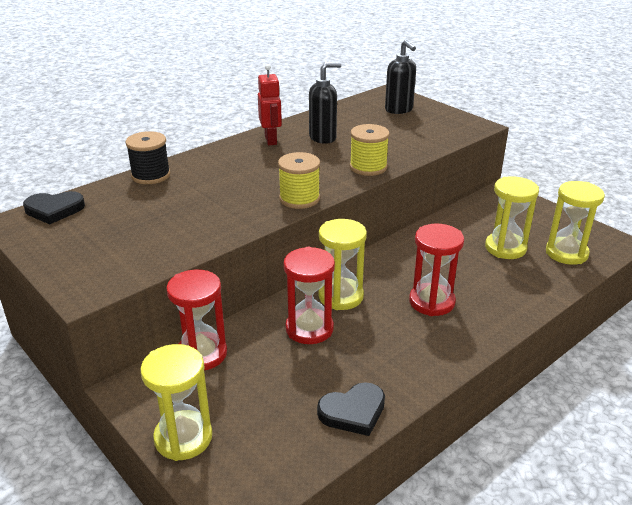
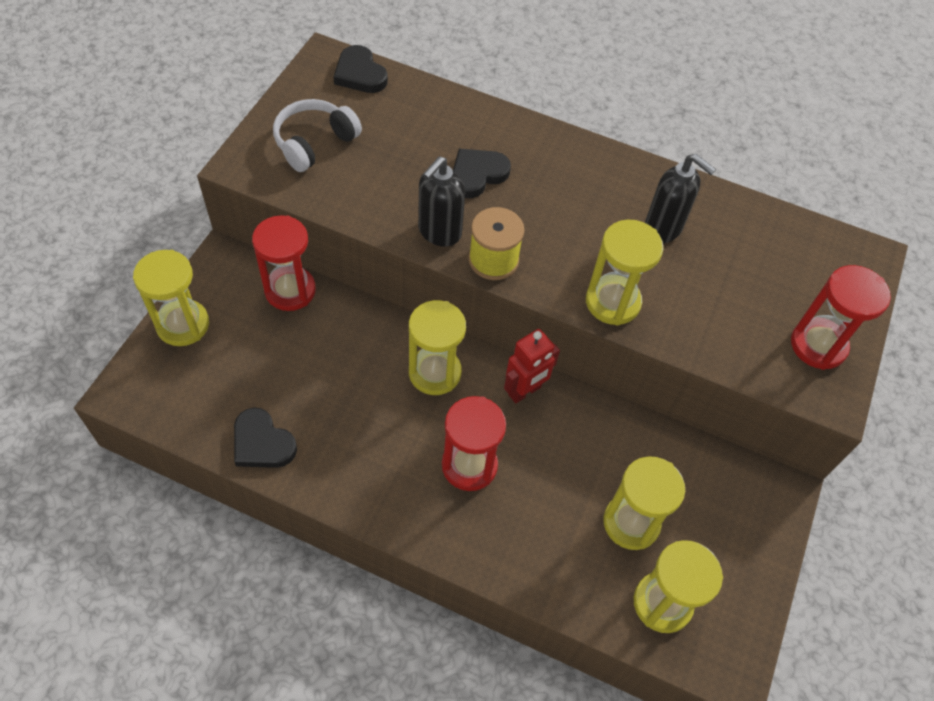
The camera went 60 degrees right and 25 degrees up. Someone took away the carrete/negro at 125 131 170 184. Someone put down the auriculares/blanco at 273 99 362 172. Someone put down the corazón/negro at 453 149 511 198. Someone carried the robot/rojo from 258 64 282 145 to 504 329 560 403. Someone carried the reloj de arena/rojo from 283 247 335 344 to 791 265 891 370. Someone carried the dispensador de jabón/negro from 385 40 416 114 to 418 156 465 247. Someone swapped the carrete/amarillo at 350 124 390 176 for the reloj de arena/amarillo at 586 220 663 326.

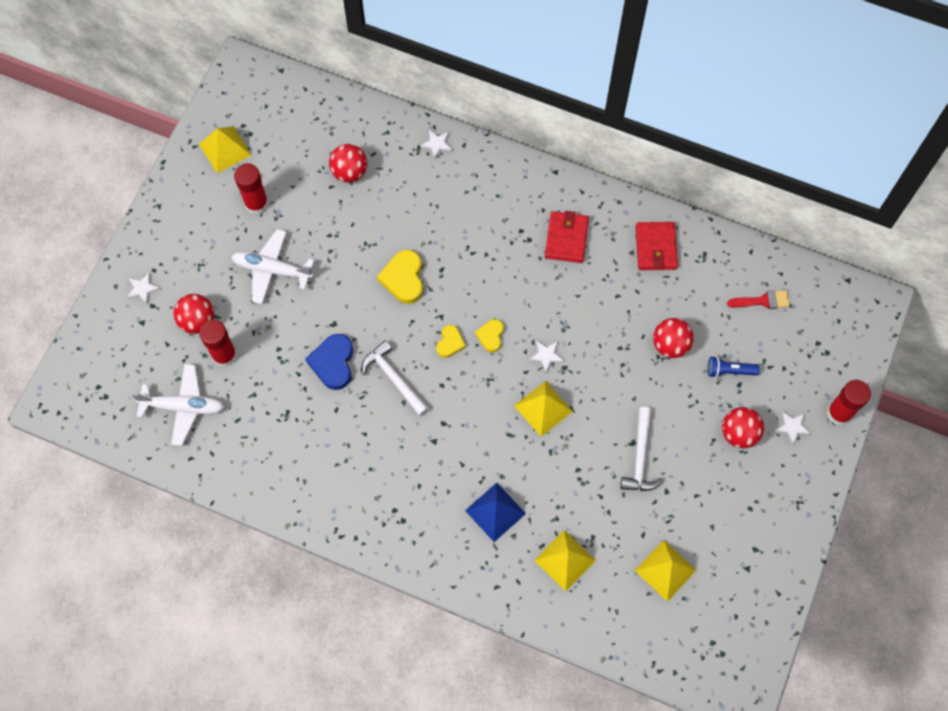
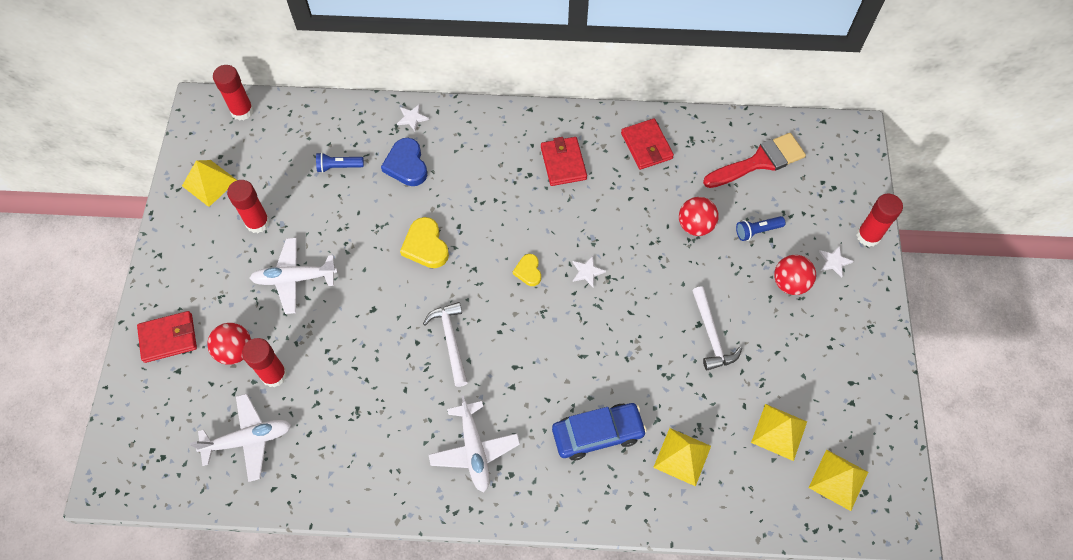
The camera went 20 degrees left and 5 degrees down. Someone took away the corazón/amarillo at 436 325 466 358. Someone put down the barra de pegamento/rojo at 213 65 254 121. Someone put down the avión/blanco at 428 395 520 492. Someone carried the corazón/azul from 305 334 353 390 to 381 138 427 186. Someone carried the pirámide/amarillo from 514 381 573 437 to 809 449 868 511. Someone swapped the estrella/blanco at 127 272 161 304 for the cartera/rojo at 137 311 197 363. Someone swapped the pelota/rojo at 329 144 367 183 for the lámpara de mano/azul at 316 153 364 173. Someone swapped the pirámide/azul at 465 483 526 542 for the coche/azul at 552 403 647 460. Someone rotated the martillo/blanco at 362 340 429 416 by 45 degrees clockwise. Someone scaled the pincel/rojo at 727 290 790 309 by 1.83.

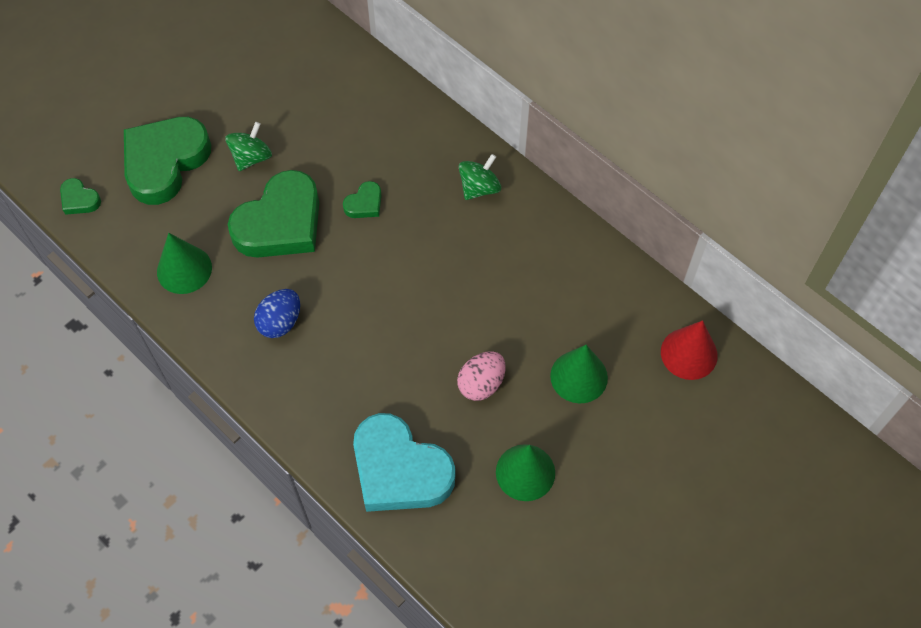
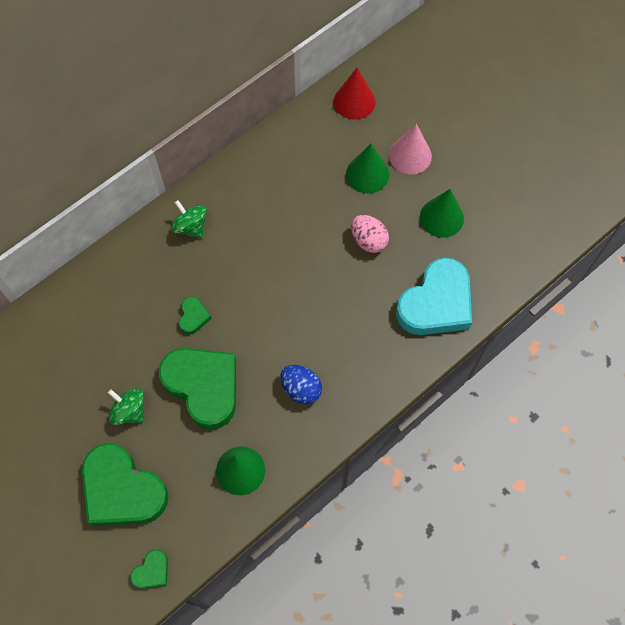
The camera went 85 degrees left and 5 degrees up. Someone put down the cono/rosa at 389 124 432 175. Someone rotated the corazón/verde at 343 181 382 218 by 45 degrees clockwise.

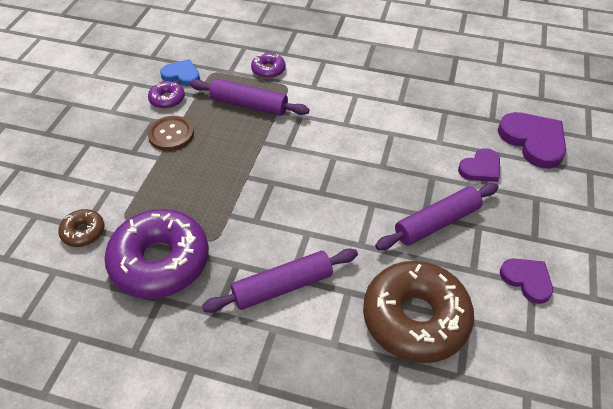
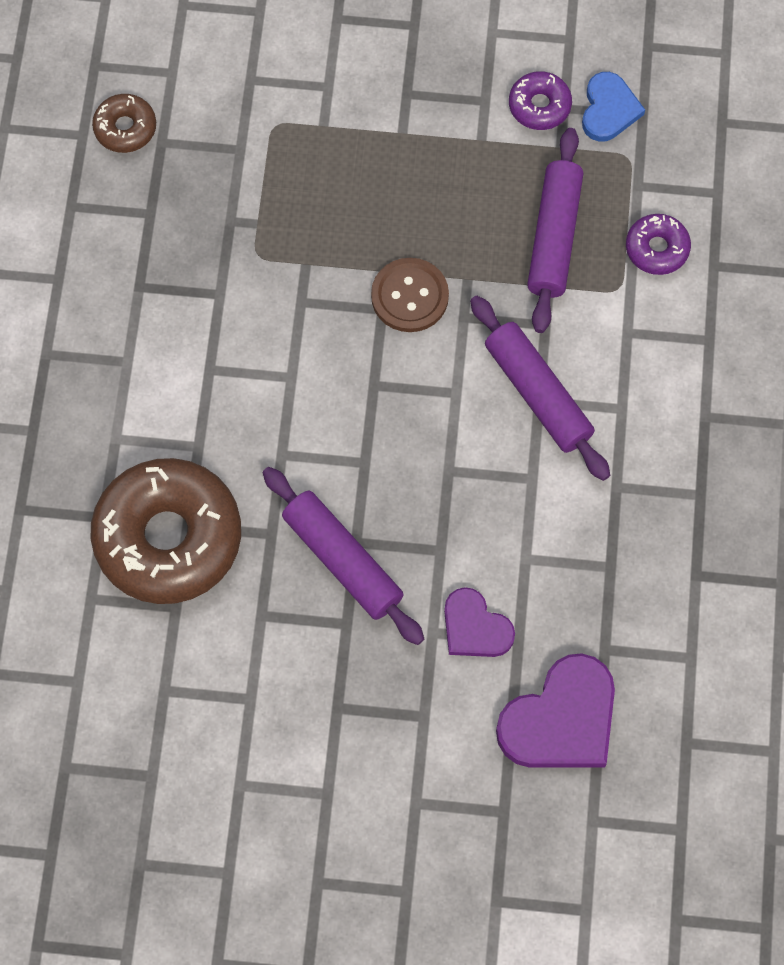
The camera went 80 degrees right and 20 degrees up. Someone took away the rosquilla/morado at 104 209 209 299. Someone took away the corazón/morado at 500 258 553 304. Someone carried the rosquilla/marrón from 58 209 105 247 to 92 94 156 153. Someone carried the botón/marrón from 148 116 194 151 to 371 258 449 332. Someone carried the rodillo/morado from 202 248 358 313 to 470 296 610 481.

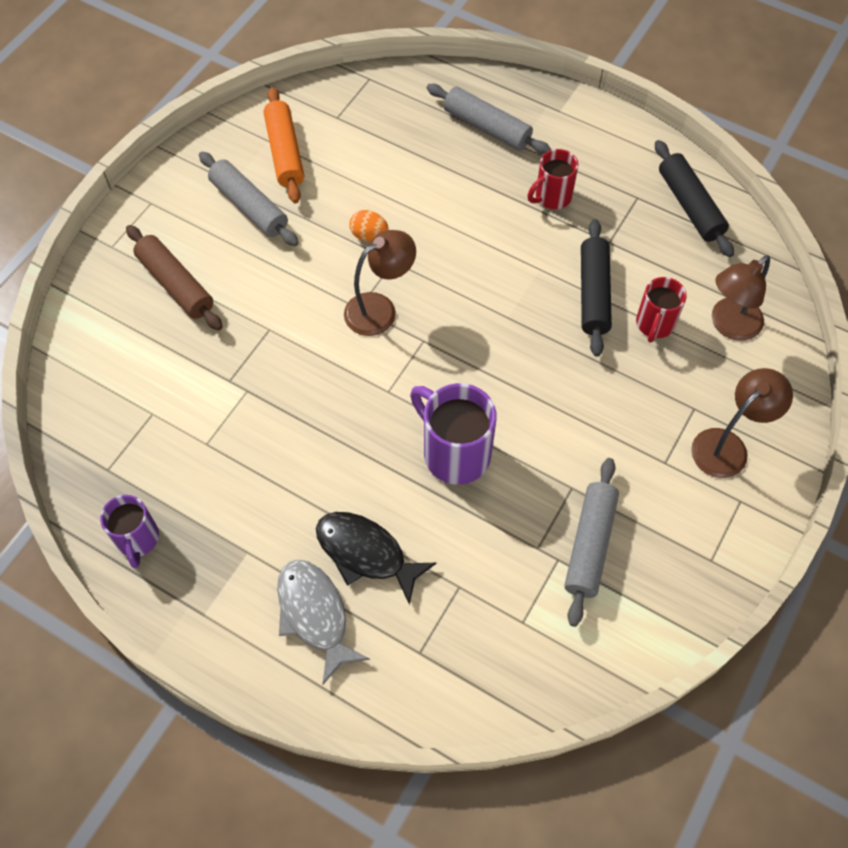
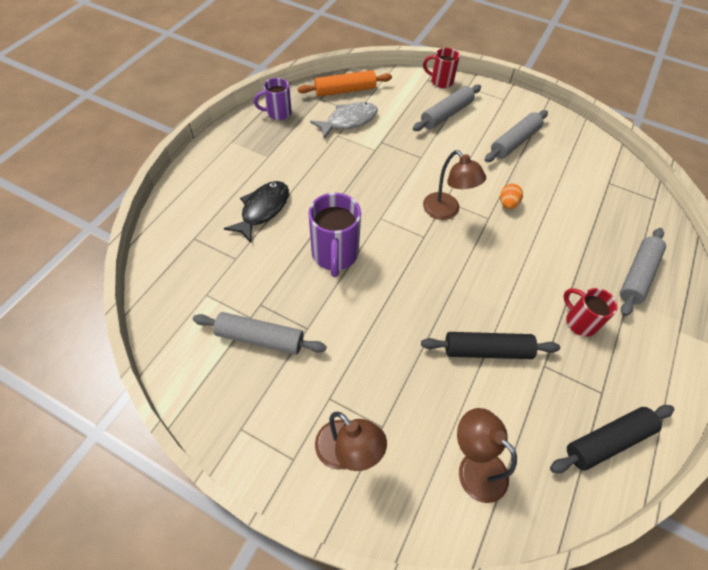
The camera went 85 degrees right and 5 degrees down. Someone carried the rodillo/naranja from 264 87 304 204 to 298 70 392 97. Someone carried the pez/gris from 277 560 370 685 to 310 102 378 139. Someone carried the taza/rojo from 636 277 687 343 to 423 48 460 88. Someone repainted the rodillo/marrón at 126 225 223 331, which became the rodillo/gris at 413 85 481 131. Someone rotated the taza/morado at 410 383 497 485 by 135 degrees clockwise.

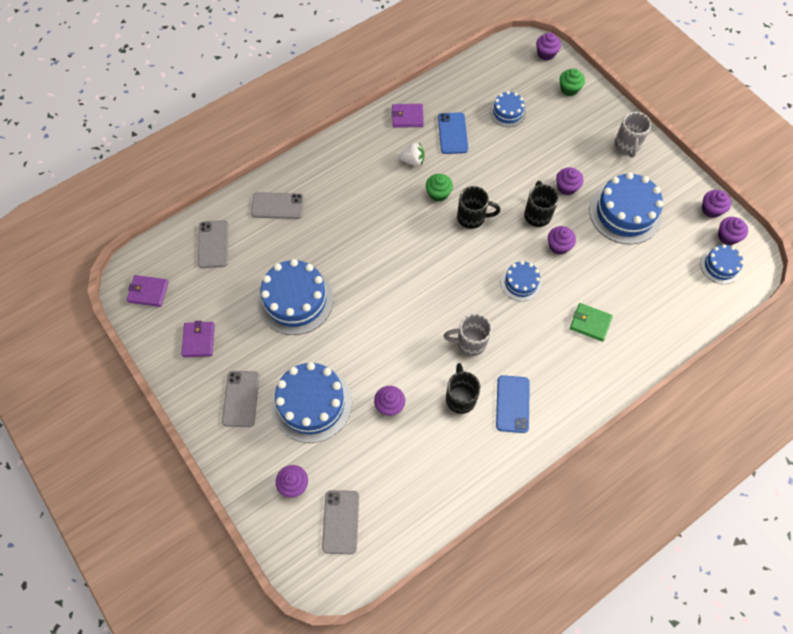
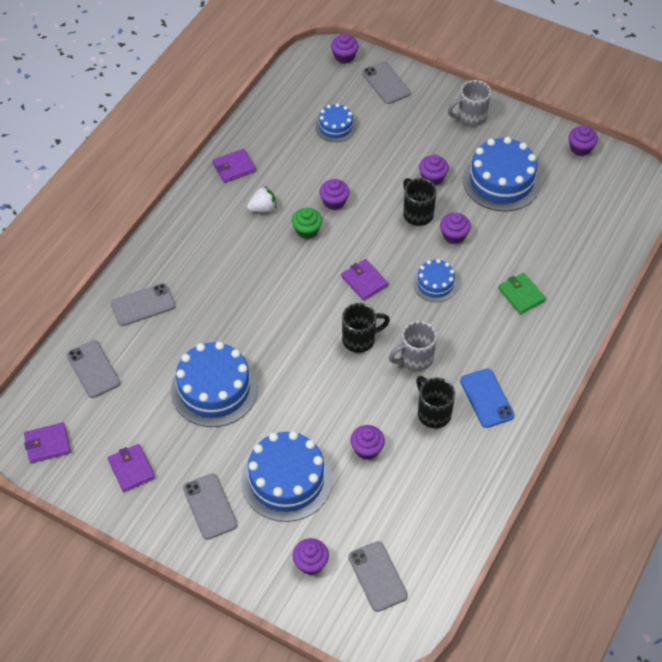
The camera went 25 degrees left and 10 degrees down. Someone took away the móvil/azul at 438 112 468 154. Someone took away the tarta/azul at 700 244 744 284. Someone put down the cartera/morado at 341 259 388 301. Someone carried the taza/negro from 457 186 501 229 to 342 303 390 353. Someone carried the magdalena/morado from 718 217 748 245 to 319 179 349 210. Someone swapped the magdalena/verde at 560 68 585 96 for the móvil/gris at 362 61 411 104. Someone rotated the cartera/verde at 570 303 613 342 by 60 degrees clockwise. Someone rotated the taza/gris at 615 112 651 158 by 90 degrees clockwise.

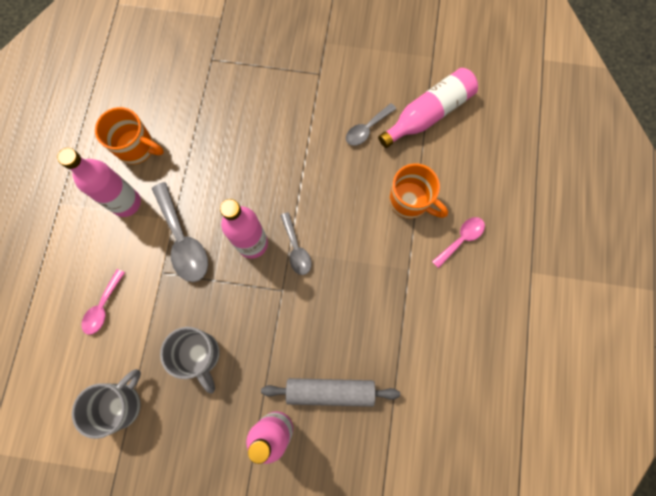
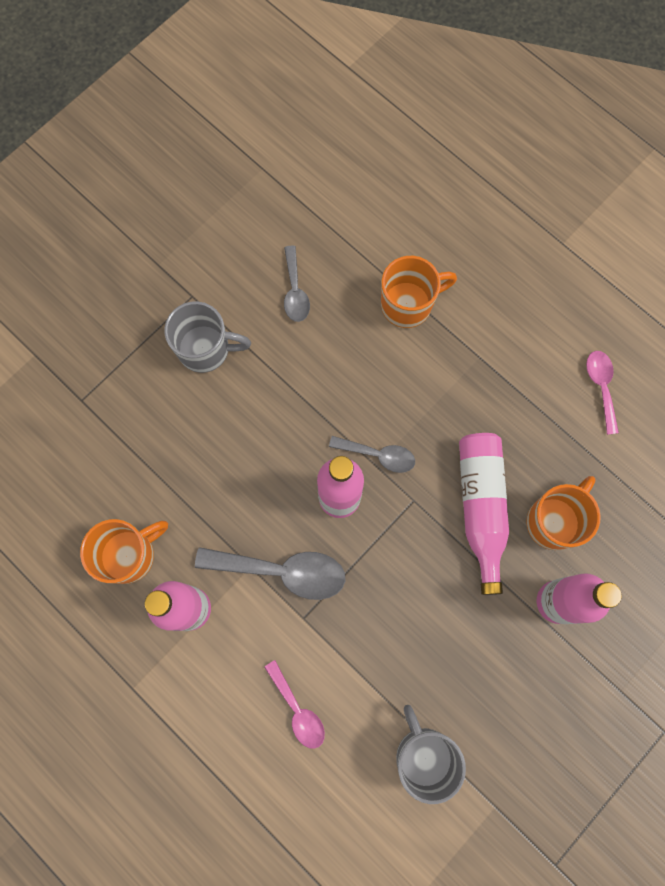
The camera went 55 degrees left and 0 degrees up. Someone carried the taza/gris from 160 327 220 393 to 164 301 251 373. Someone carried the botella/rosa from 378 68 478 148 to 459 433 509 595. Someone carried the cuchara/rosa from 432 217 485 268 to 586 351 619 435. Someone swapped the rodillo/gris at 261 378 400 407 for the taza/naranja at 526 476 601 550.

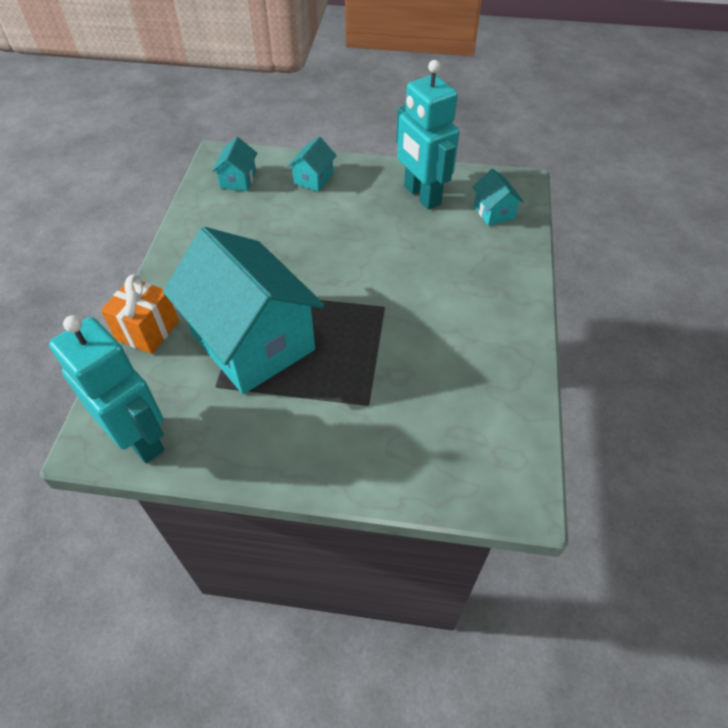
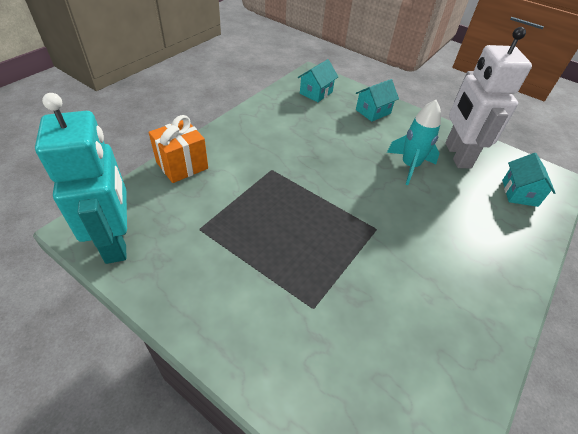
The camera went 25 degrees right and 5 degrees down. Someone took away the casa/turquesa at 163 227 324 394. Someone put down the cohete/turquesa at 387 100 441 185. Someone repainted the robot/turquesa at 396 60 459 210, which became the robot/blanco at 445 27 532 168.

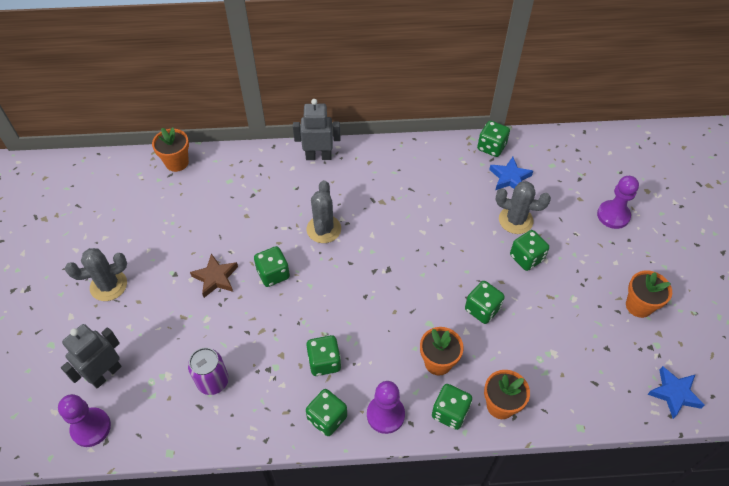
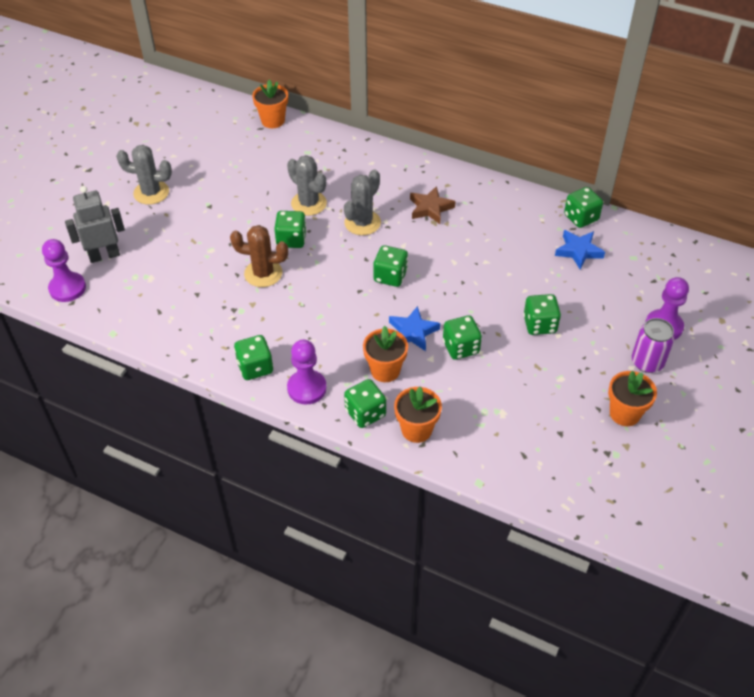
The camera went 30 degrees right and 5 degrees down. Someone took away the robot/gris at 293 99 340 160. Someone put down the cactus/marrón at 230 225 288 287. Someone carried the lata/morado from 188 348 229 395 to 632 318 675 373. Someone carried the estrella/marrón from 190 254 238 298 to 410 186 456 224. Someone carried the dado/verde from 306 335 341 376 to 373 245 408 287. Someone carried the cactus/gris from 496 181 551 234 to 287 155 327 216. Someone carried the estrella/azul from 647 366 705 419 to 389 306 440 351.

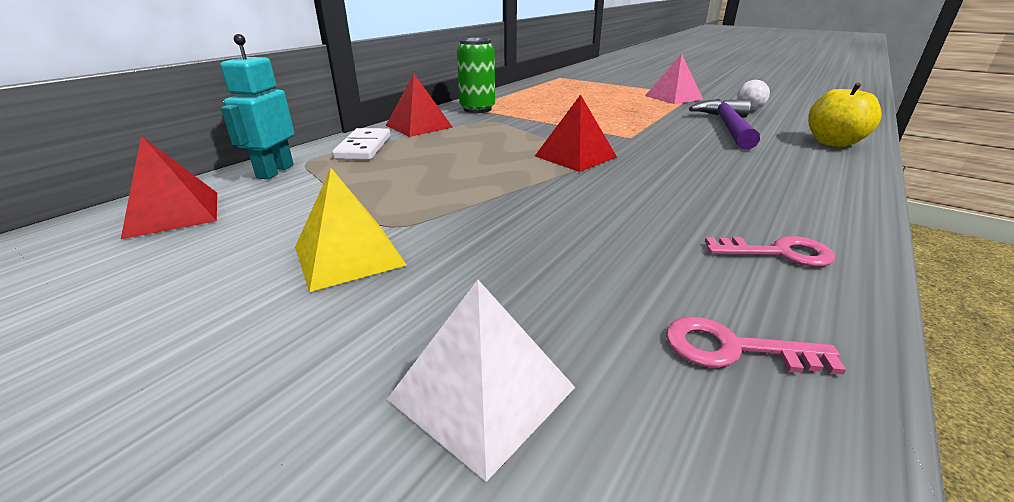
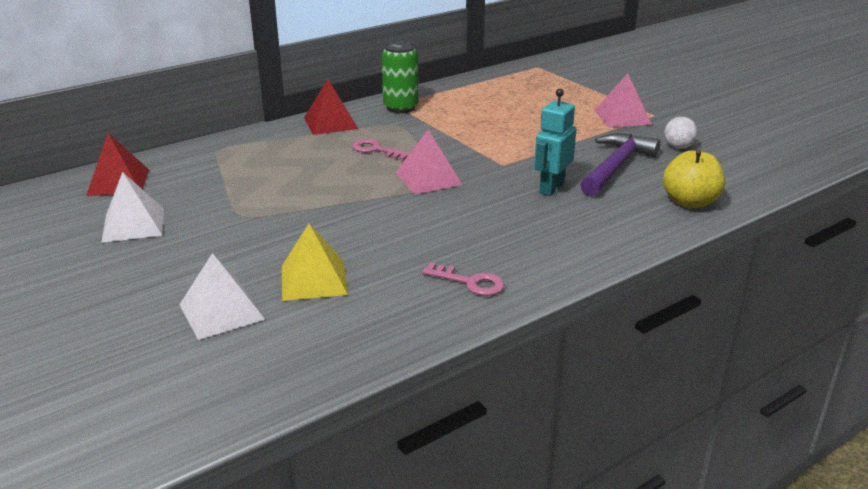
The camera went 20 degrees right and 0 degrees up. Someone took away the ficha de dominó/blanco at 332 128 390 160. Someone put down the pirámide/blanco at 101 172 164 243. Someone carried the robot/turquesa from 220 34 294 179 to 534 89 576 196. Someone carried the pirámide/amarillo from 295 168 407 292 to 282 224 348 301. Someone carried the llave/rosa from 666 316 846 375 to 352 139 410 160. Someone repainted the pirámide/rojo at 535 94 617 172, which became the pirámide/rosa at 395 130 462 194.

